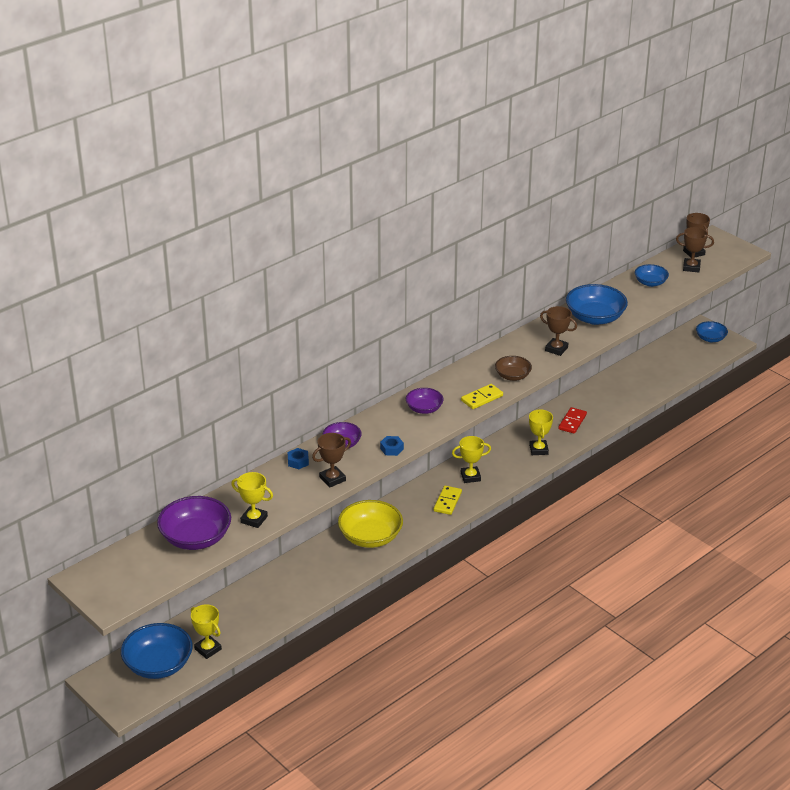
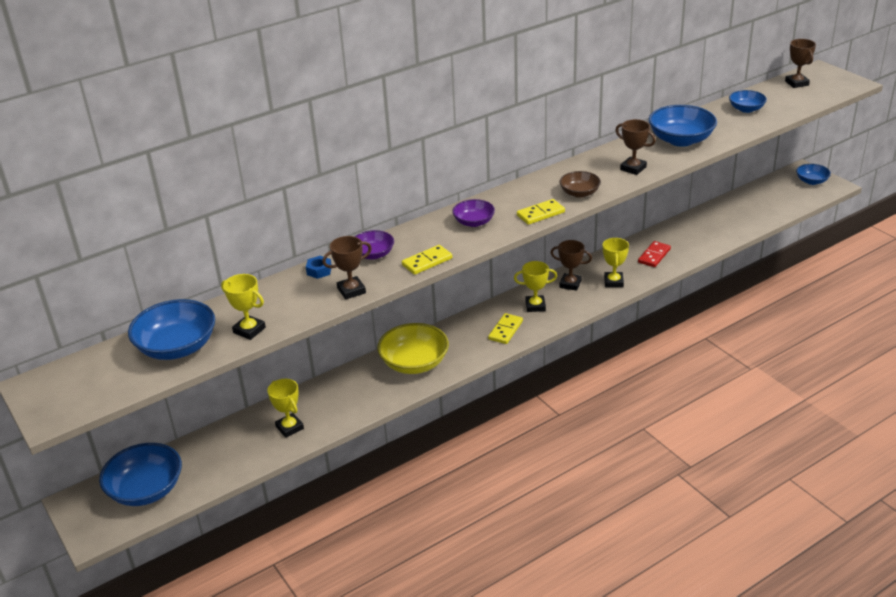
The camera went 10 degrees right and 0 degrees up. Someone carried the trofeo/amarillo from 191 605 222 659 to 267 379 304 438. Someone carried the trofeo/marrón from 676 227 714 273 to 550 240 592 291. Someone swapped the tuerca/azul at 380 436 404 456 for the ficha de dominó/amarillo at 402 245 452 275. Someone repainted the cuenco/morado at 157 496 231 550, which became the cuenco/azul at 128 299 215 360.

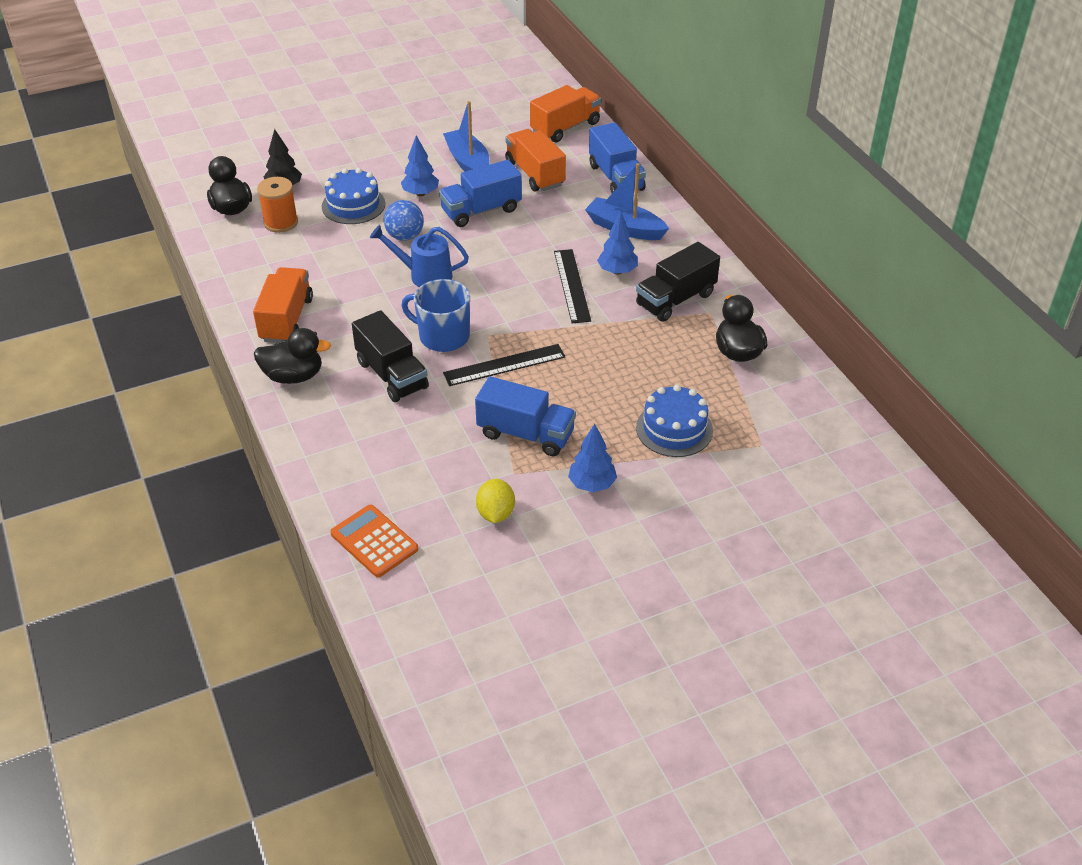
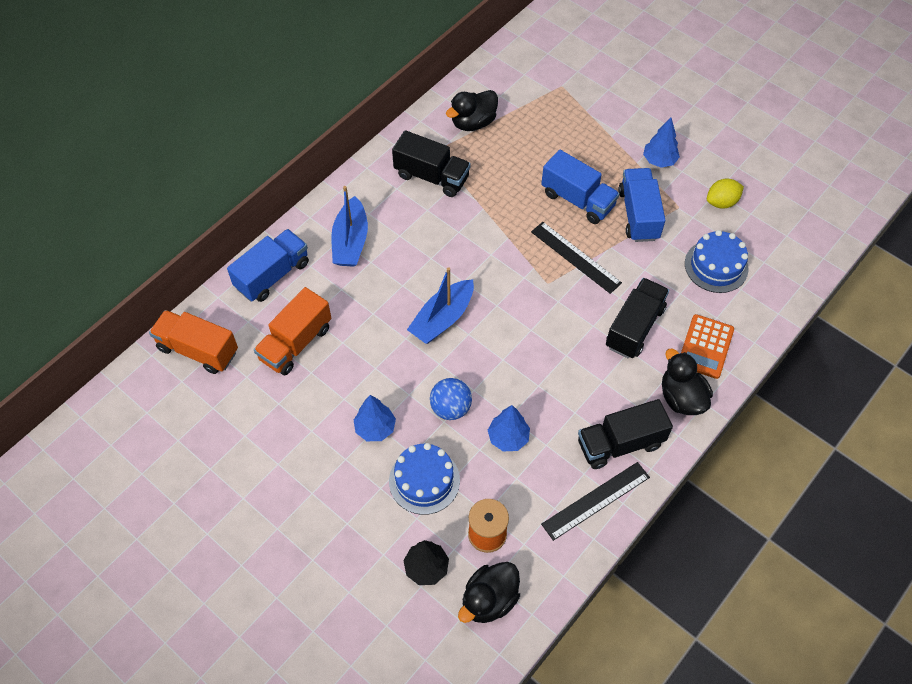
The camera went 115 degrees left and 15 degrees up. Someone took away the regadera/azul at 370 225 469 287. Someone took away the taza/azul at 401 279 470 352. Someone carried the calculadora/naranja from 330 505 419 577 to 681 314 734 379. Someone carried the camión/azul from 439 160 522 227 to 541 150 620 224. Someone carried the barco/azul from 443 101 489 172 to 407 267 474 344. Someone carried the regla/negro from 554 249 591 323 to 541 462 650 541. Someone carried the árbol/azul from 597 212 638 275 to 488 405 530 452. Someone carried the tarta/azul from 636 384 713 457 to 685 230 749 293. Someone repainted the camión/naranja at 253 267 313 343, which became the camión/negro at 578 399 673 469.

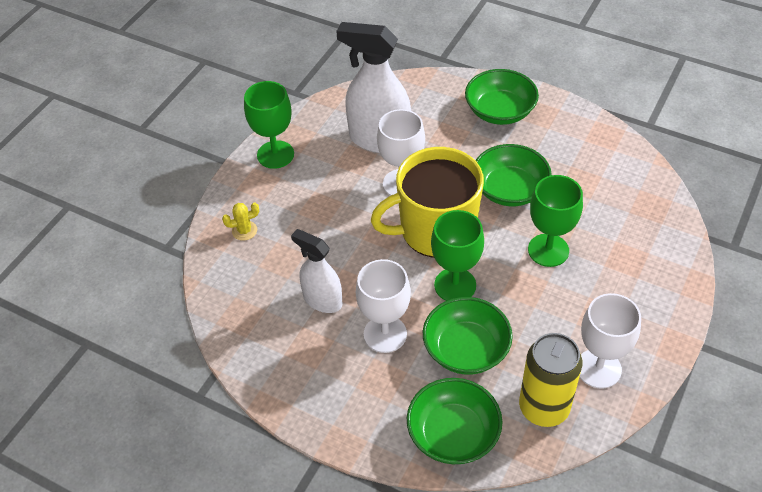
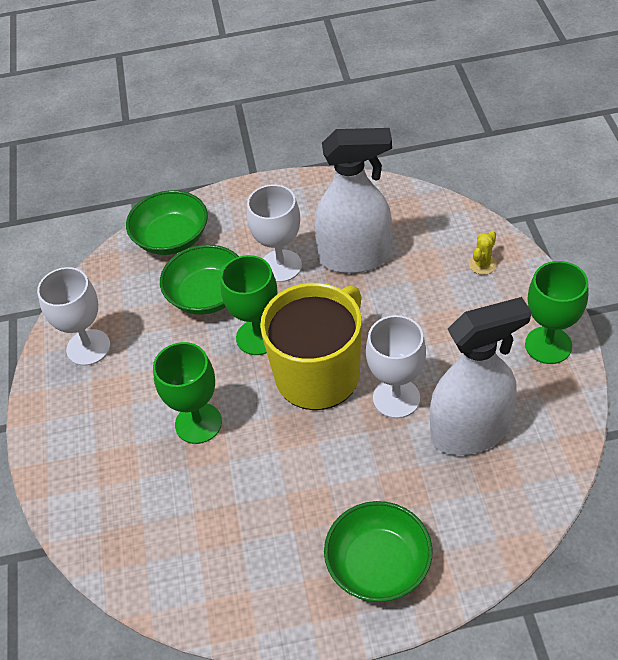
The camera went 145 degrees right and 0 degrees up. Someone took away the cuenco/verde at 476 144 552 206. Someone took away the lata/amarillo at 519 333 582 427. Someone scaled the pulverizador/blanco at 291 229 343 313 by 1.64.

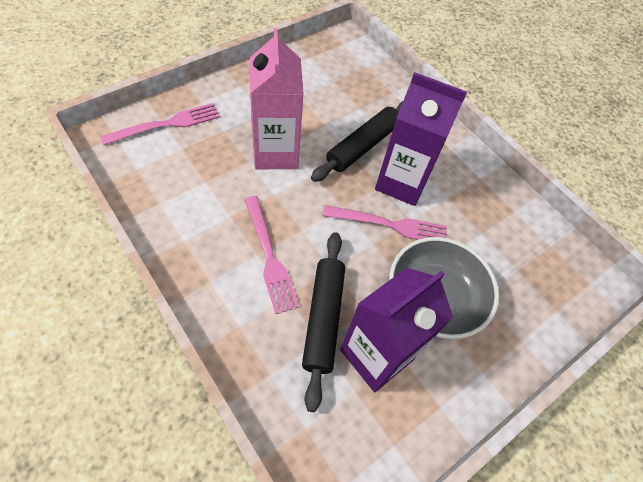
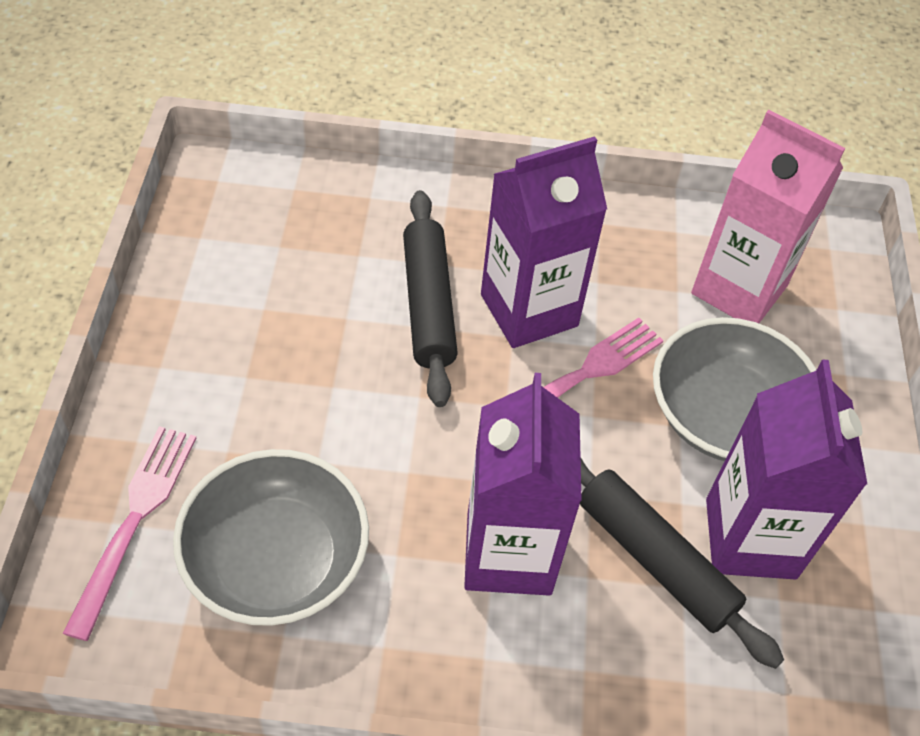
The camera went 45 degrees left and 5 degrees down. Someone put down the cuenco/gris at 173 449 369 626. Someone carried the cartón de leche/rosa from 250 28 304 169 to 691 110 845 323. Someone swapped the tenedor/rosa at 244 196 299 314 for the cartón de leche/morado at 464 373 582 596.

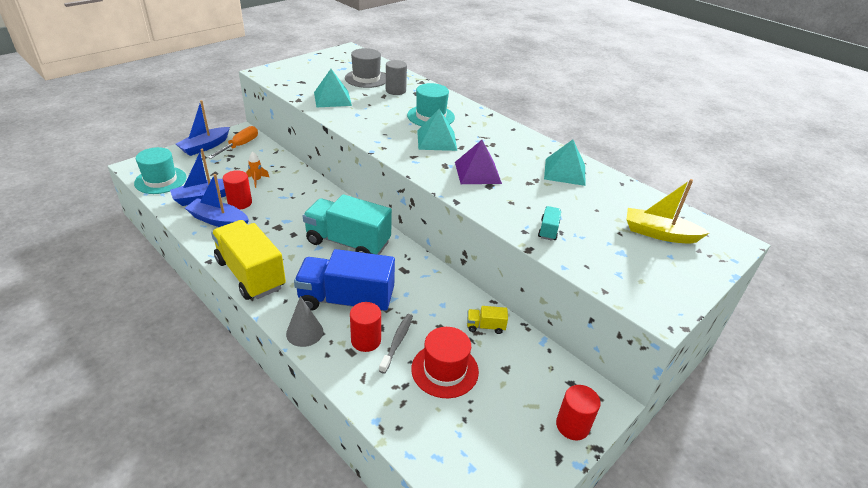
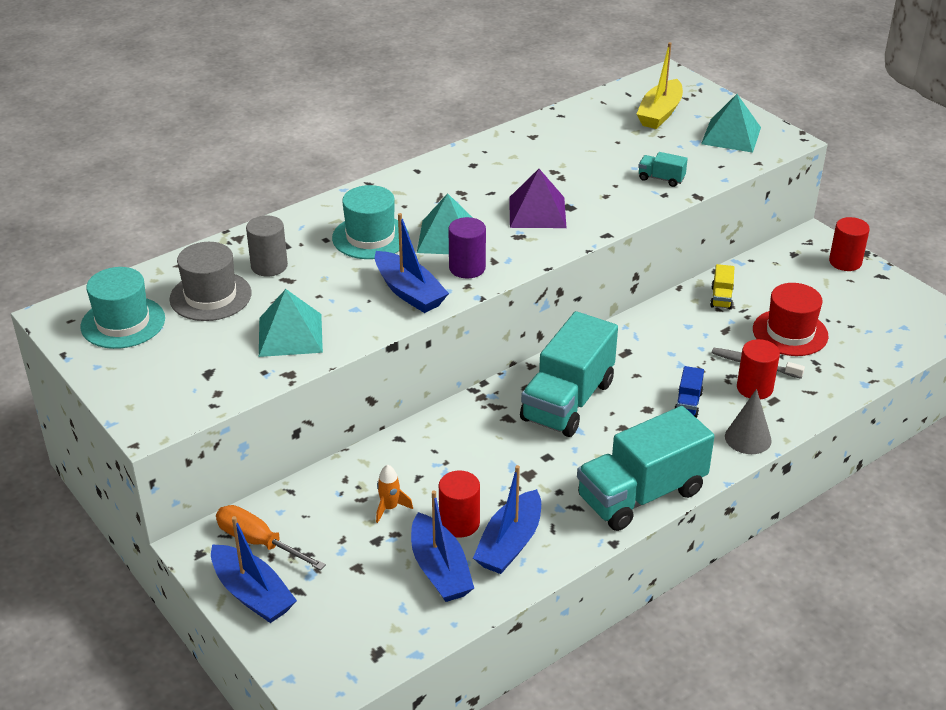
The camera went 80 degrees left and 0 degrees up. Someone put down the barco/azul at 375 213 449 313. Someone put down the cilindro/morado at 448 217 486 278. Someone carried the sombrero/turquesa from 134 147 187 194 to 80 267 165 349. Someone carried the pirámide/turquesa from 544 140 586 186 to 701 94 761 153. Someone repainted the camión/amarillo at 211 220 286 300, which became the camión/turquesa at 577 406 715 531. Someone scaled the camión/azul at 294 249 395 311 by 0.41.

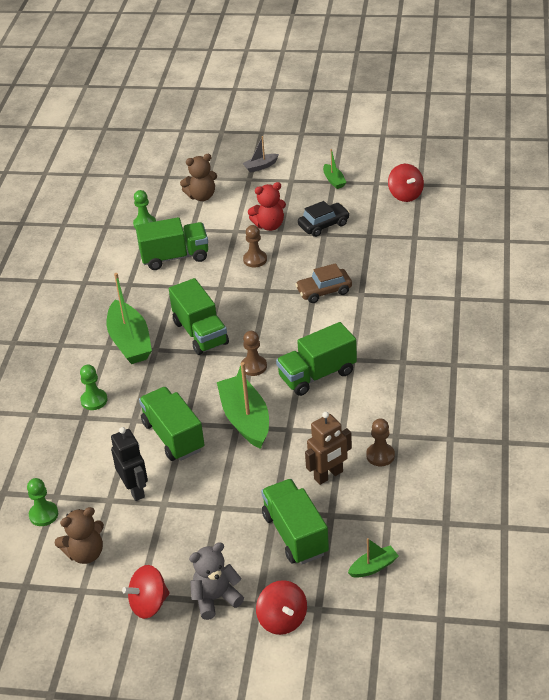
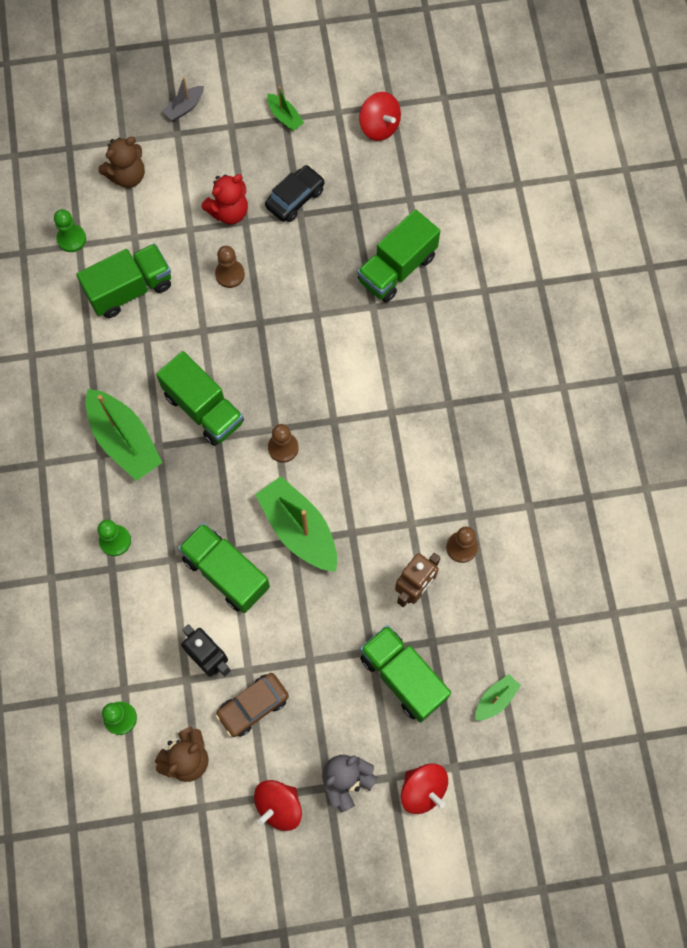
The camera went 20 degrees left and 30 degrees up. Someone carried the camión/verde from 276 322 357 396 to 357 209 440 303. Someone carried the coche/marrón from 295 263 352 303 to 216 673 289 737.

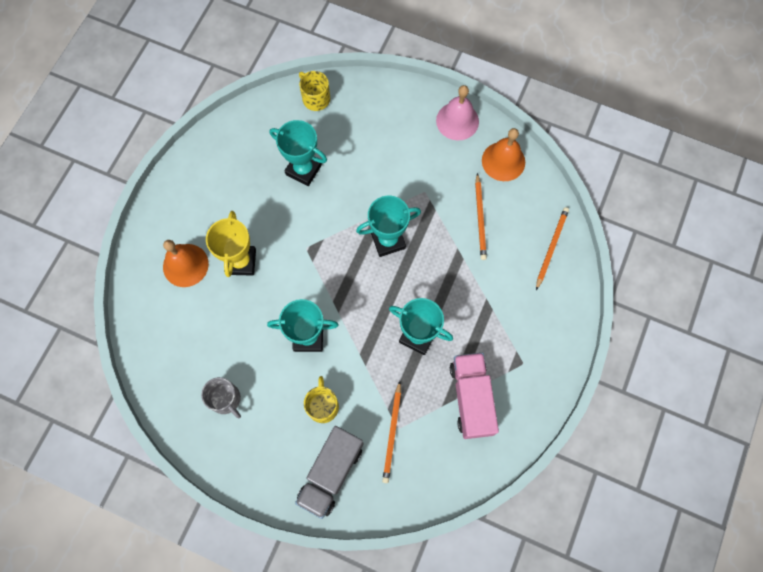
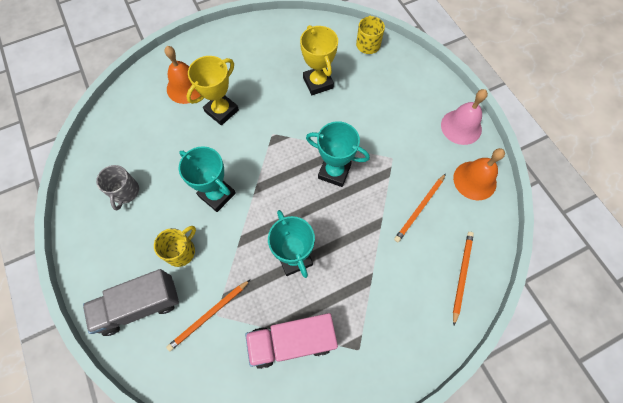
The camera went 40 degrees right and 5 degrees down. Someone repainted the trofeo/turquesa at 270 120 327 186, which became the trofeo/amarillo at 300 25 338 95. Someone rotated the camión/rosa at 450 353 499 439 by 135 degrees counterclockwise. Someone rotated the lápiz/naranja at 536 207 569 290 by 45 degrees counterclockwise.

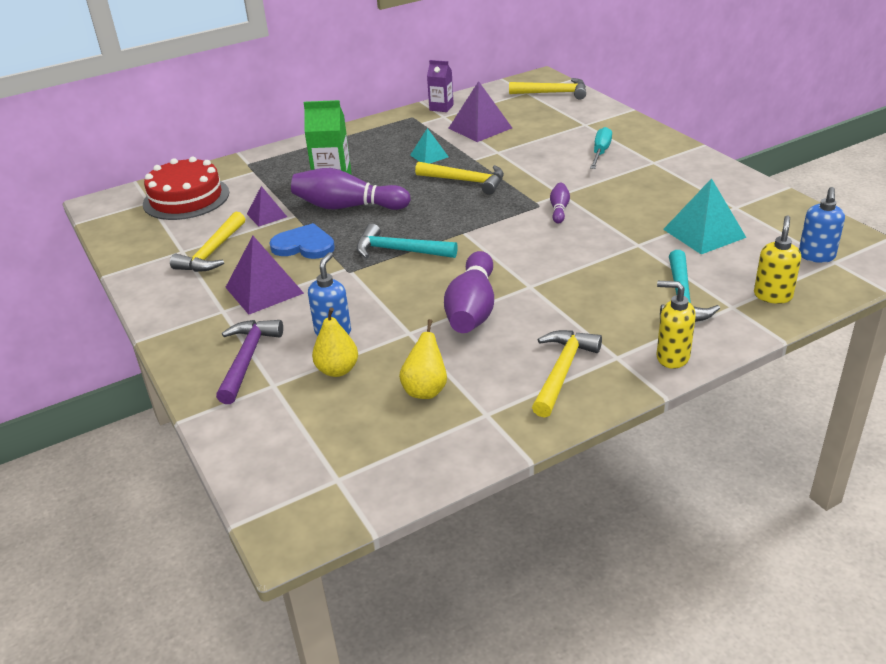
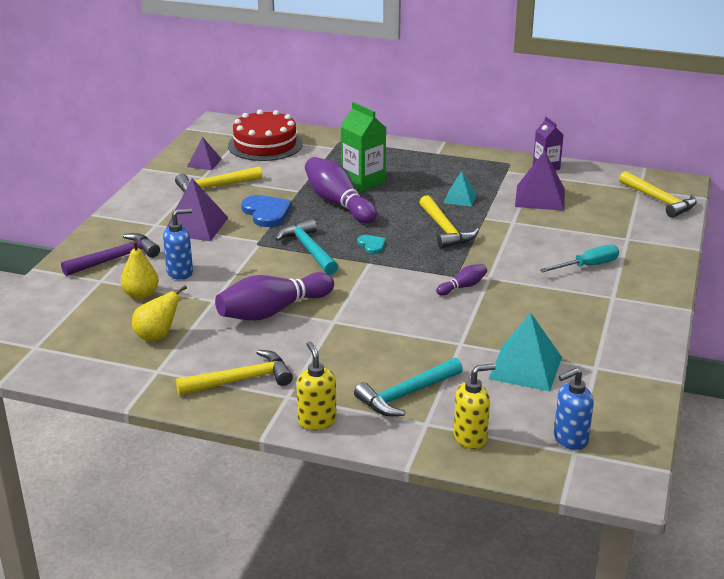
The camera went 45 degrees right and 5 degrees down. Someone put down the corazón/turquesa at 357 235 386 254. Someone carried the pirámide/morado from 247 186 287 226 to 187 137 222 170.

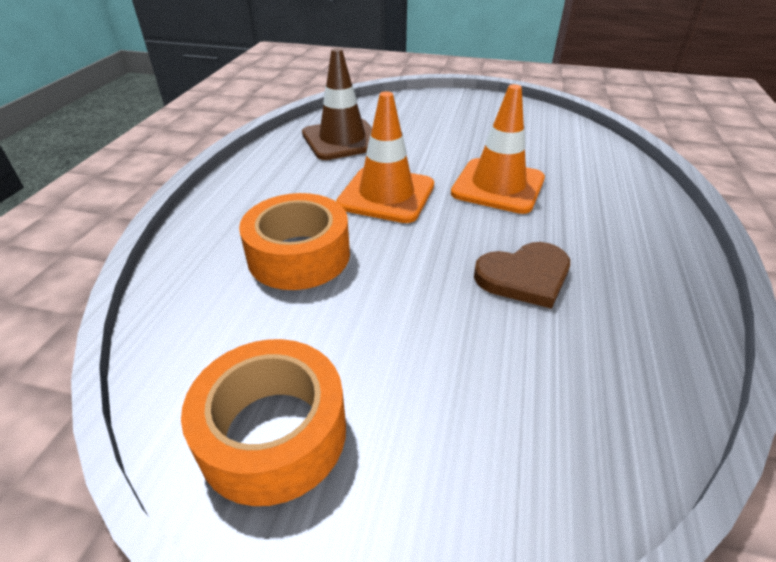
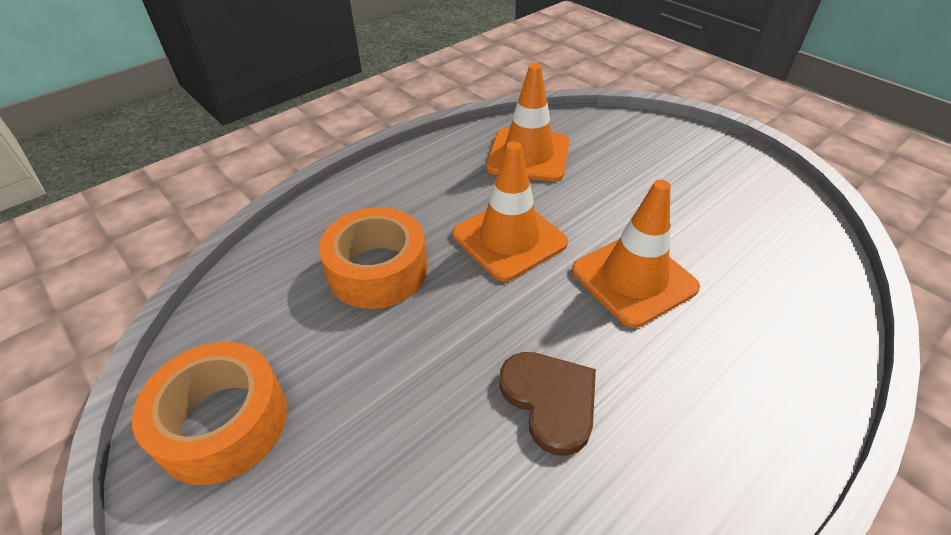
The camera went 35 degrees right and 5 degrees up. Someone repainted the cono de tráfico/marrón at 302 48 372 160, which became the cono de tráfico/naranja at 486 63 569 182. Someone rotated the corazón/marrón at 474 242 570 309 by 135 degrees counterclockwise.

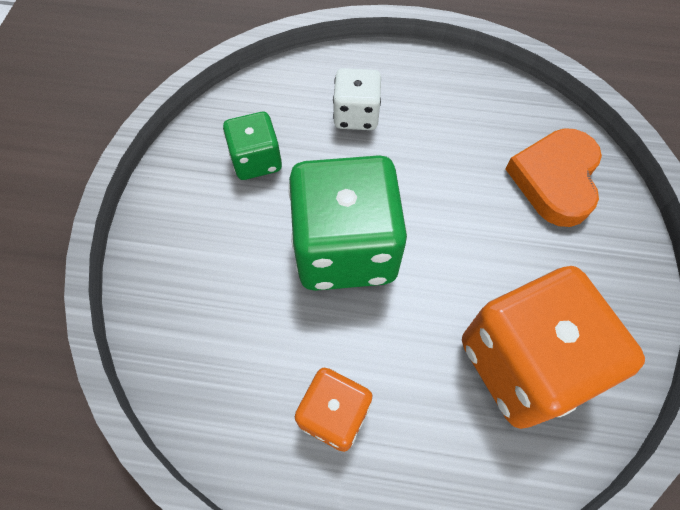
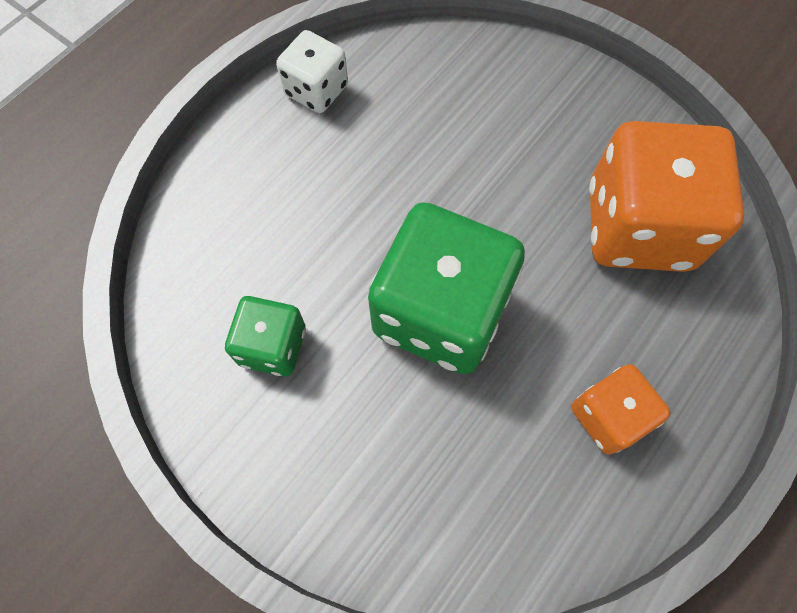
The camera went 60 degrees left and 5 degrees up. Someone took away the corazón/naranja at 505 128 602 227. Someone carried the dado/blanco from 333 68 381 130 to 276 30 348 113.

